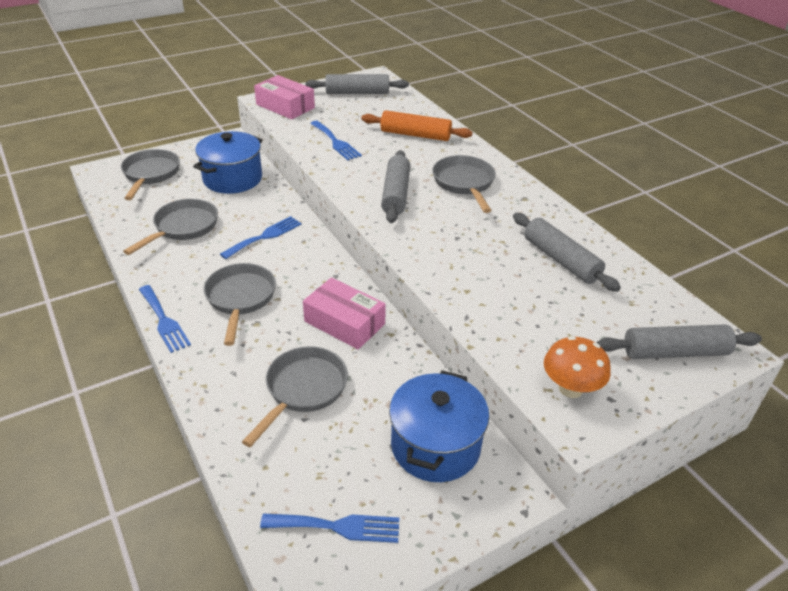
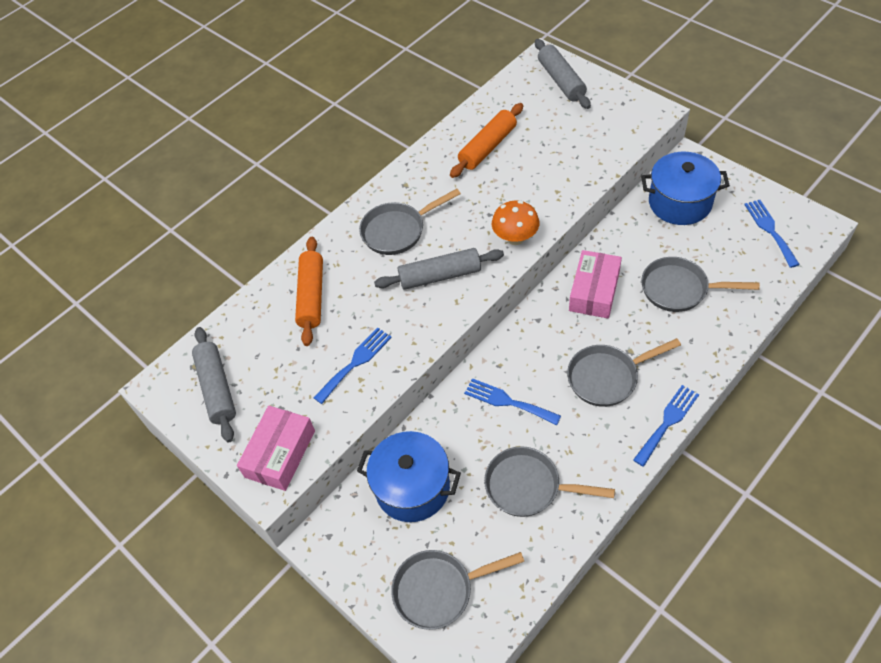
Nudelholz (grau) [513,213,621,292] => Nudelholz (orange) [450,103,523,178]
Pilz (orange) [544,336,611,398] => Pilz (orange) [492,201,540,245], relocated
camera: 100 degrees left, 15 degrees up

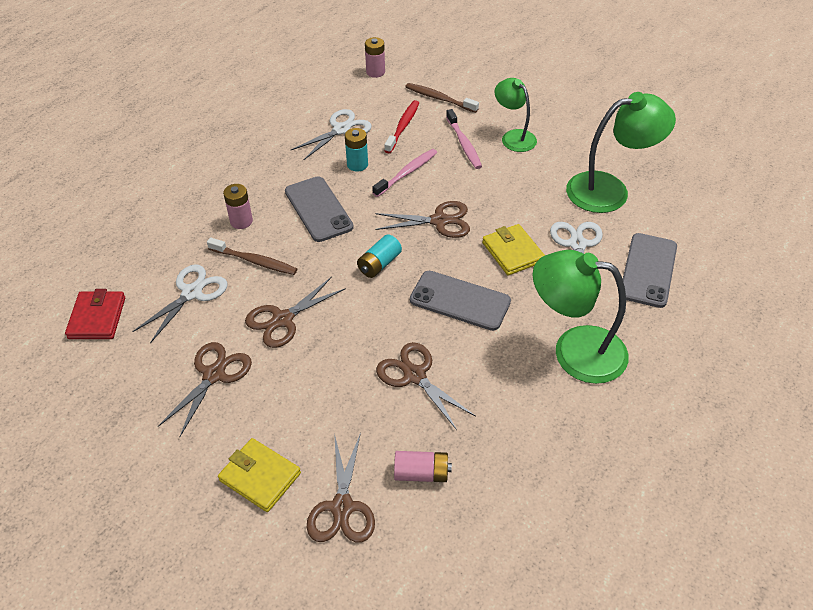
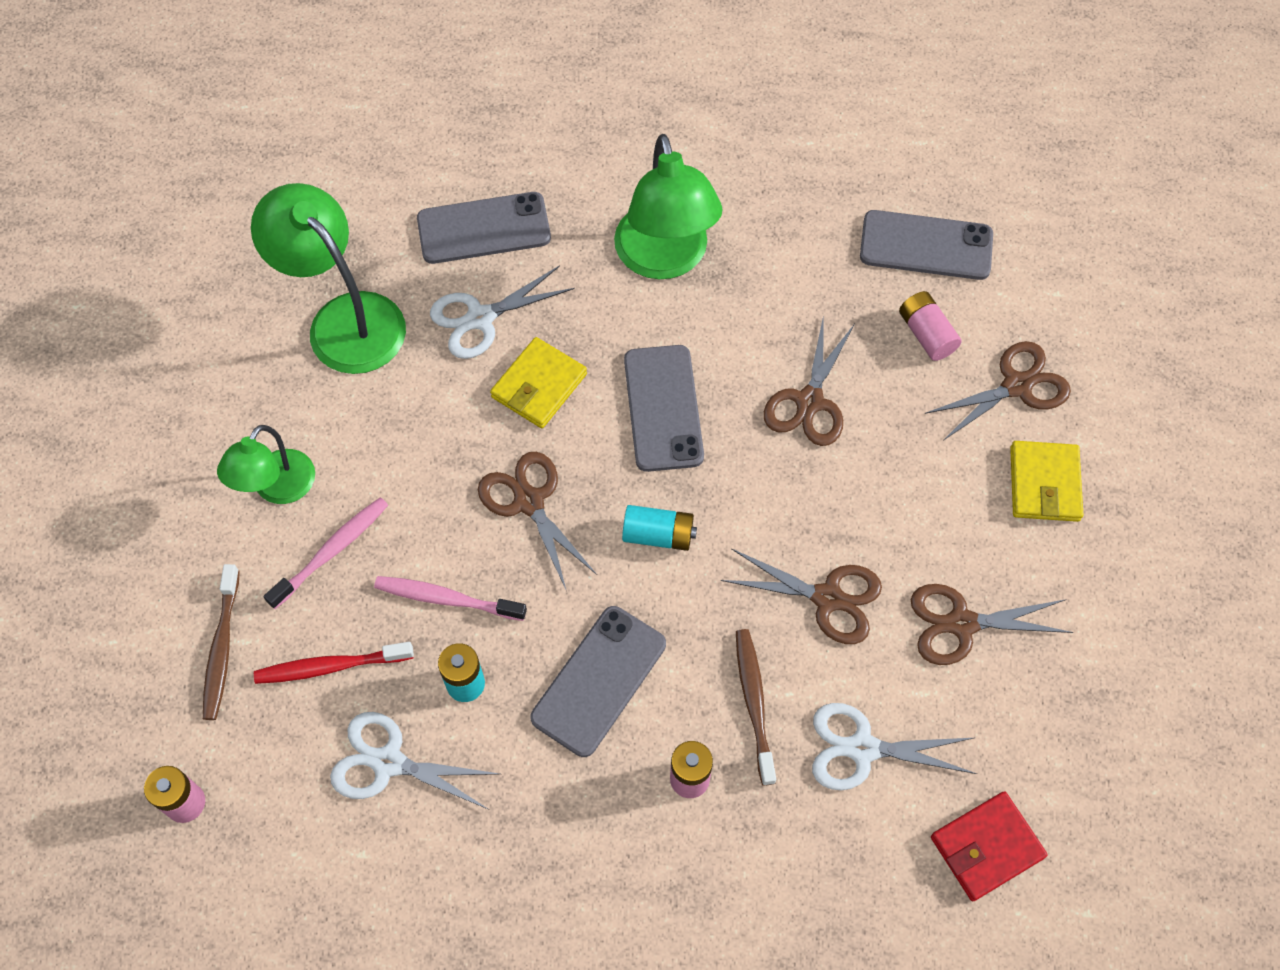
nothing => Handy (grau) [860,210,993,280]
camera: 120 degrees left, 15 degrees up

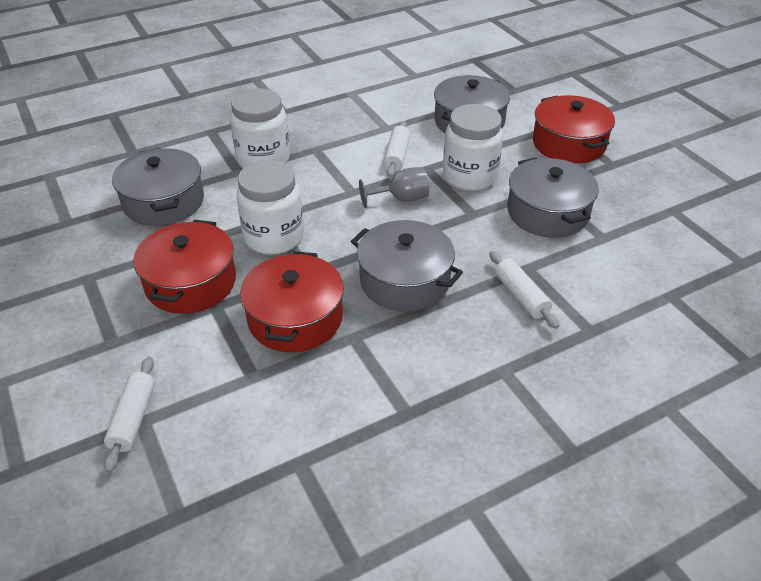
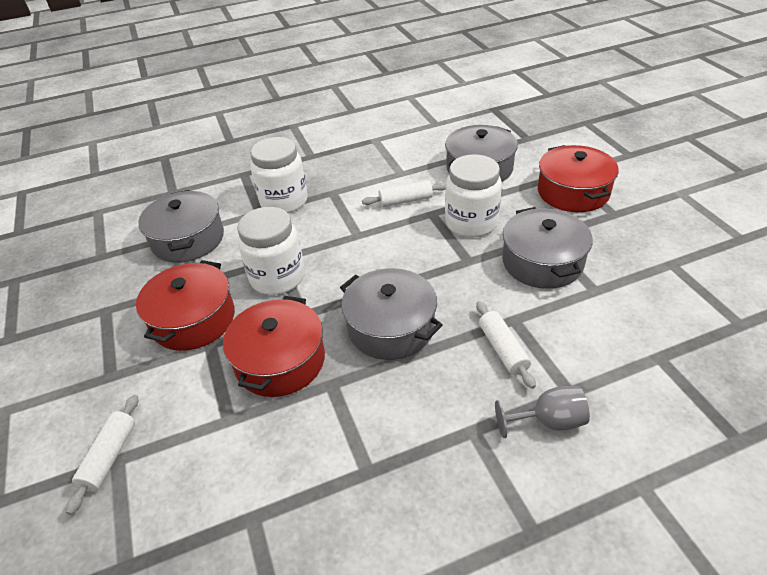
Kelch (grau) [359,167,429,208] => Kelch (grau) [495,386,590,438], relocated
Nudelholz (weiß) [384,121,410,177] => Nudelholz (weiß) [362,180,446,207], 60 degrees clockwise
camera: 10 degrees right, 0 degrees up

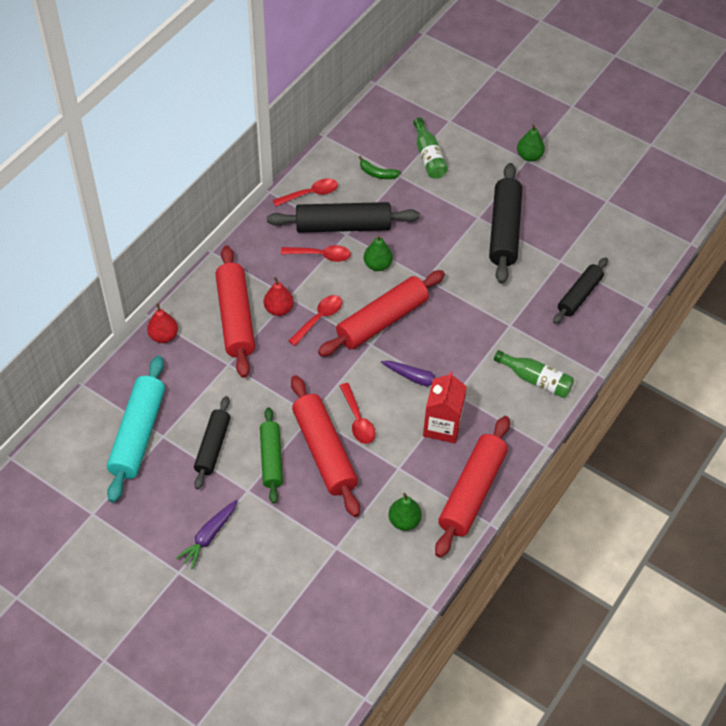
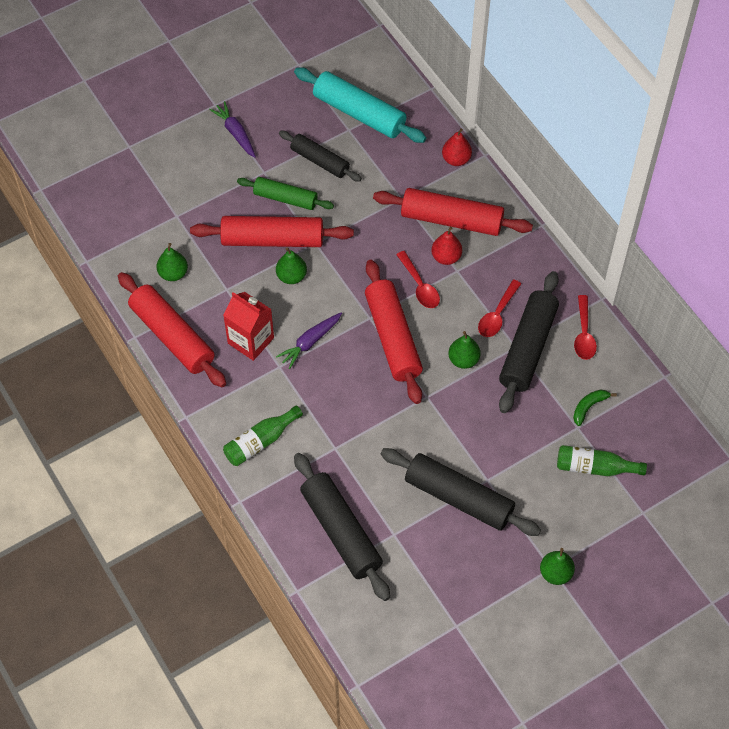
Löffel (rot) [340,383,375,444] => Birne (grün) [276,247,307,284]
Nudelholz (schwarz) [553,257,608,324] => Nudelholz (schwarz) [294,453,390,601], x1.58
camera: 115 degrees right, 5 degrees up

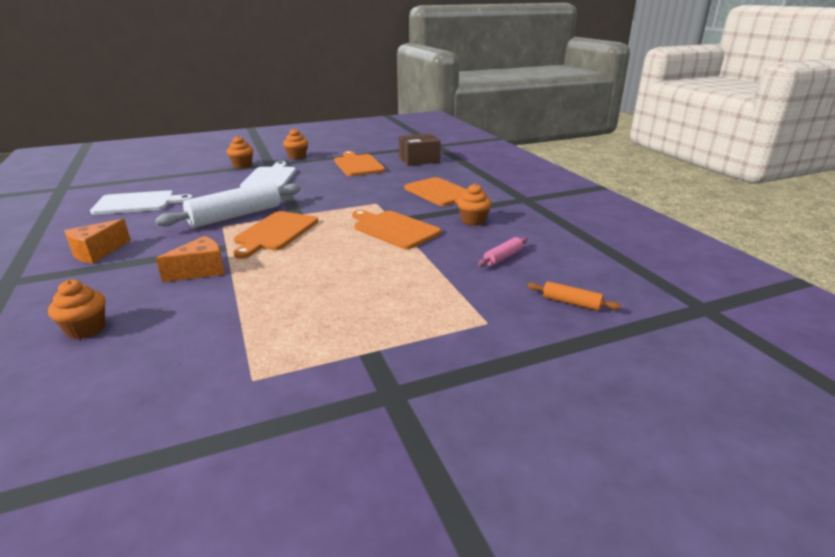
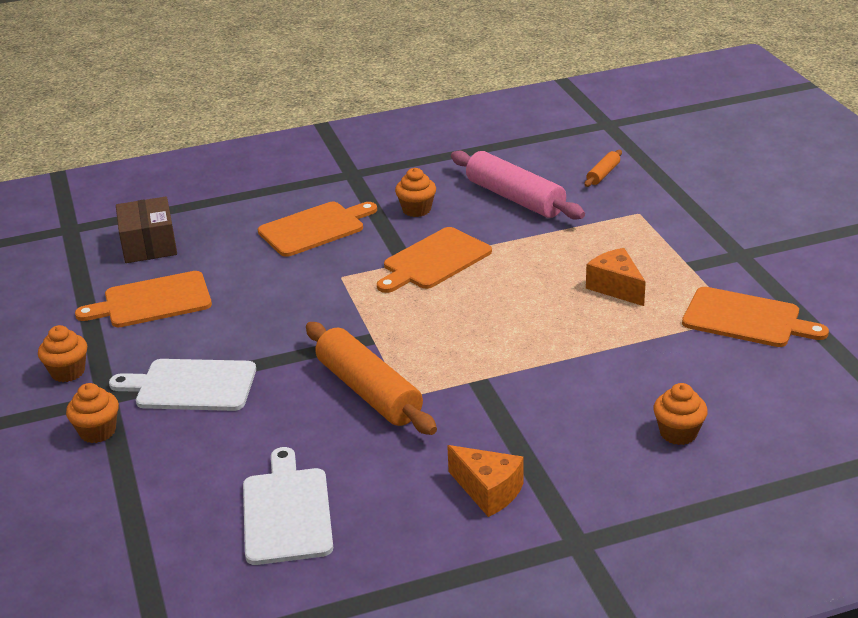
Nudelholz (weiß) [155,181,301,228] => Nudelholz (orange) [306,322,437,435]
Käse (orange) [156,236,225,282] => Käse (orange) [586,248,646,306], relocated
Schneidebrett (orange) [233,211,318,259] => Schneidebrett (orange) [682,287,829,347], relocated
Nudelholz (rosa) [478,237,527,266] => Nudelholz (rosa) [451,151,585,220], x2.19
camera: 85 degrees left, 5 degrees up

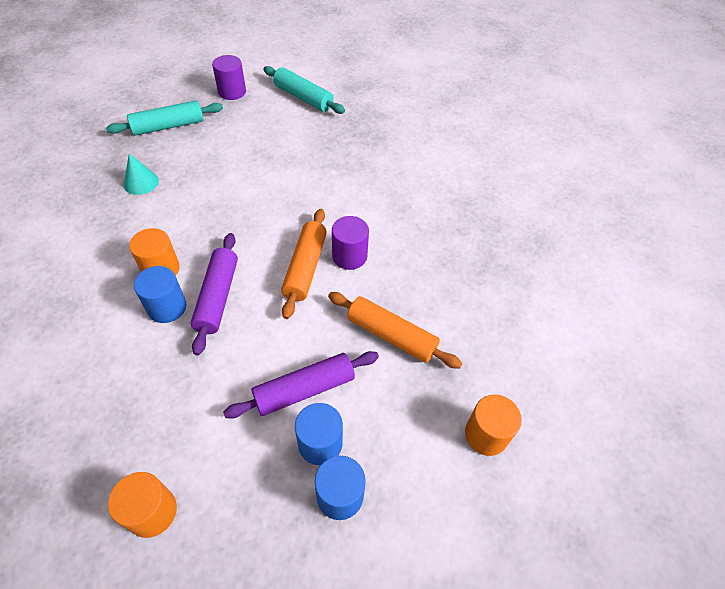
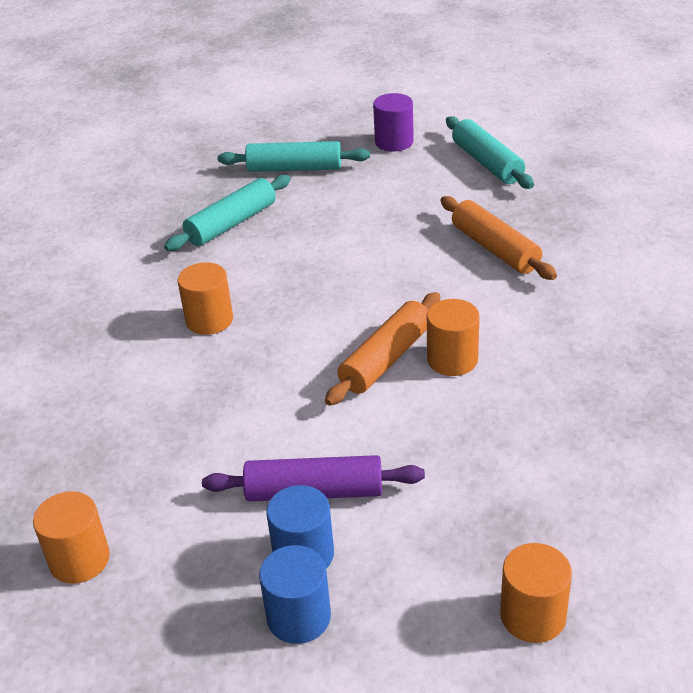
Kegel (türkis) [124,154,159,195] => Nudelholz (türkis) [164,175,291,251]
Vollzylinder (blau) [134,266,186,323] => nothing
Nudelholz (lila) [191,233,238,355] => nothing
Nudelholz (orange) [328,292,462,369] => Nudelholz (orange) [441,196,557,280], relocated
Vollzylinder (lila) [332,216,369,270] => Vollzylinder (orange) [427,299,480,376]
camera: 30 degrees right, 15 degrees down

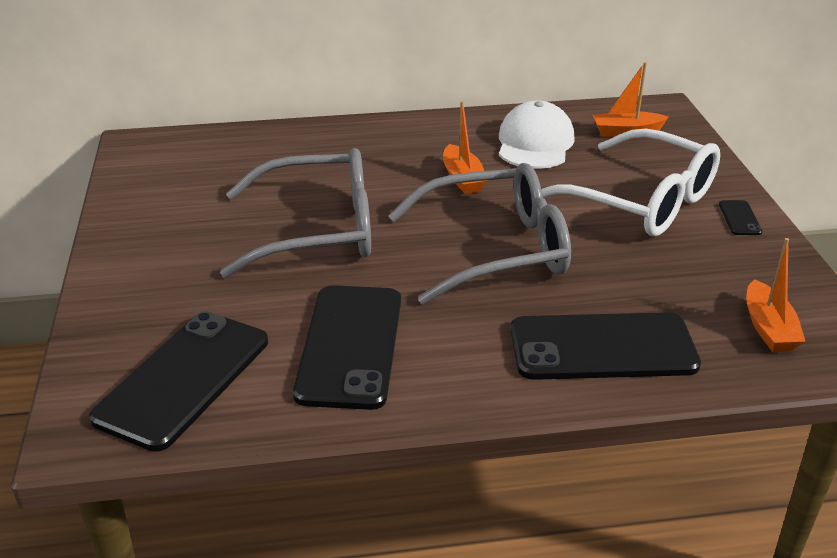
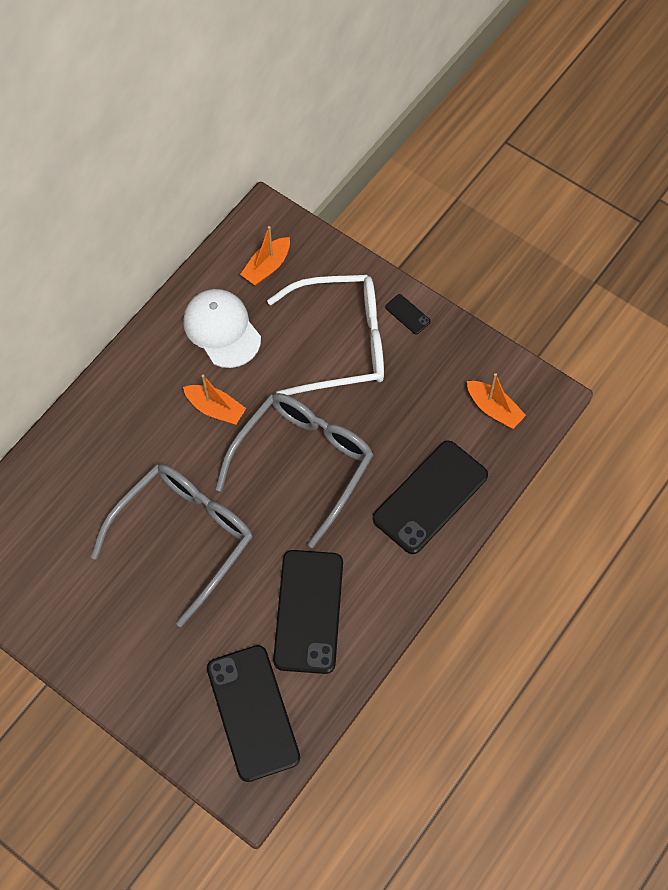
Handy (schwarz) [293,285,401,410] => Handy (schwarz) [273,550,343,674], 45 degrees clockwise
camera: 45 degrees left, 30 degrees up

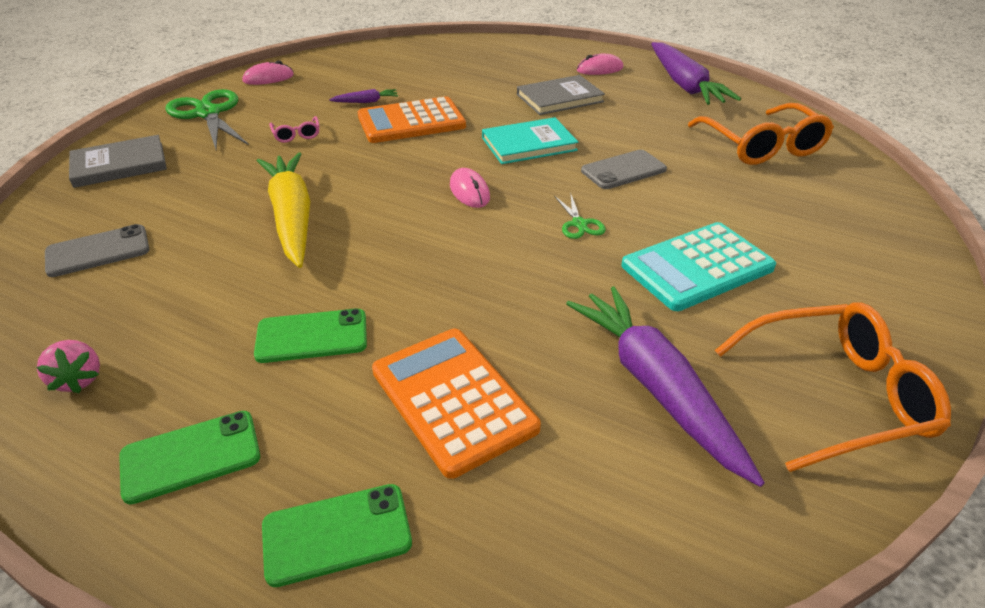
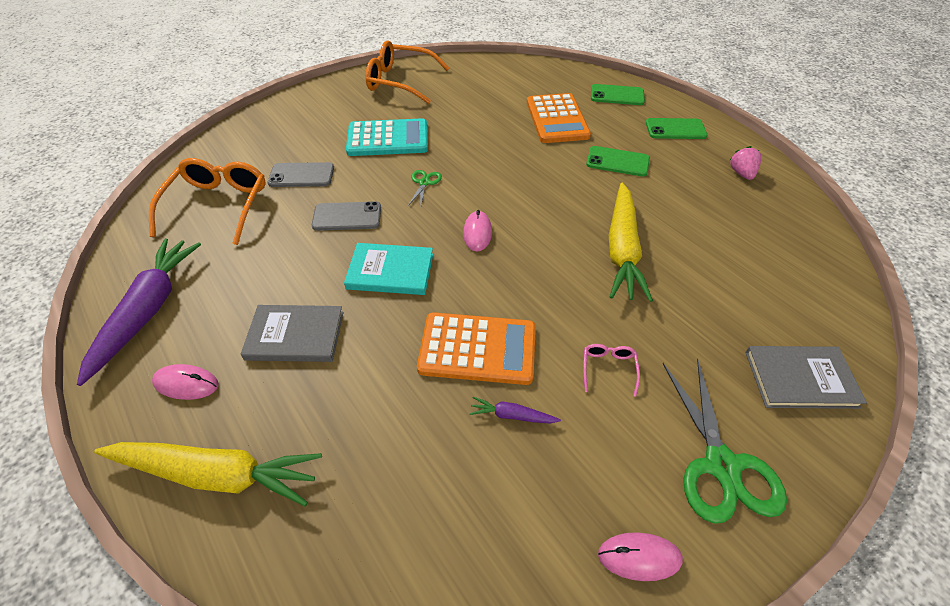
Handy (grau) [45,224,149,277] => Handy (grau) [268,162,334,187], relocated
Karotte (lila) [566,286,765,487] => nothing
nothing => Karotte (gelb) [94,442,322,506]
camera: 155 degrees left, 10 degrees up

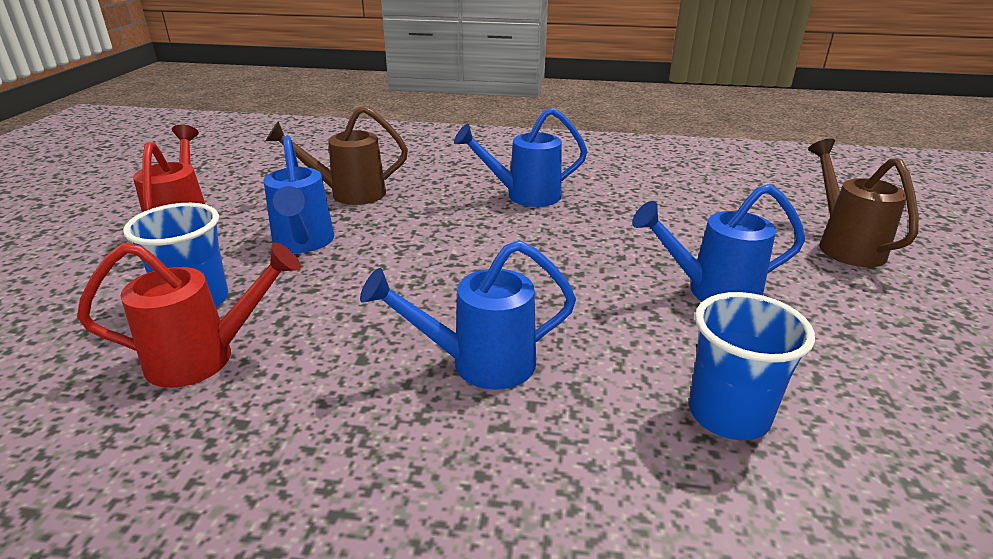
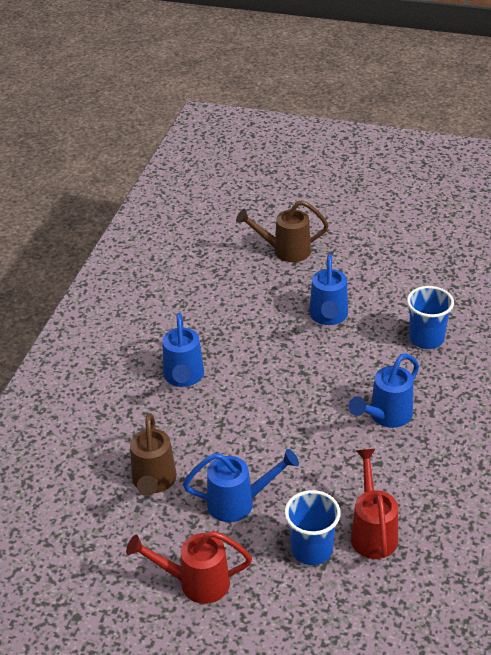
Gießkanne (blau) [360,240,576,390] => Gießkanne (blau) [349,353,419,428], 45 degrees clockwise
camera: 80 degrees left, 10 degrees up

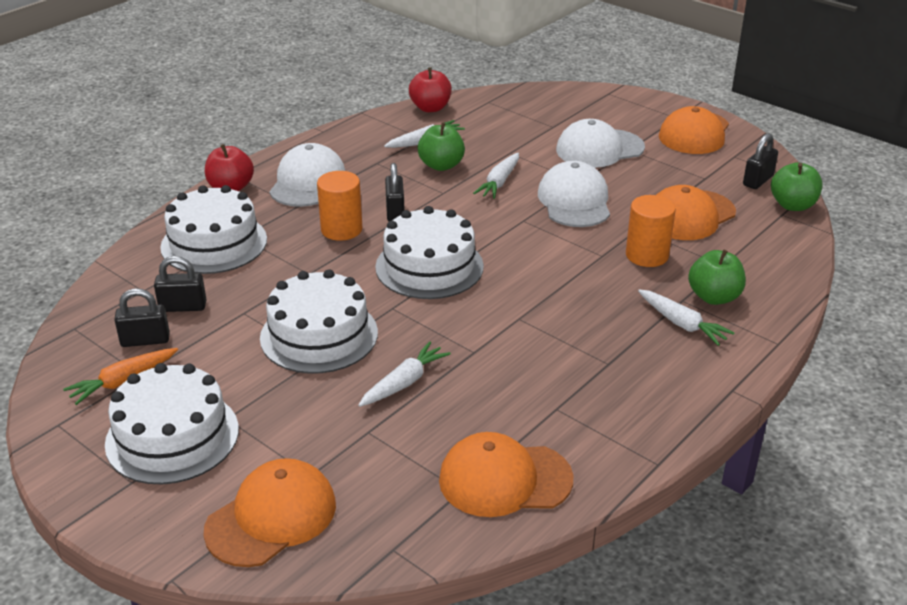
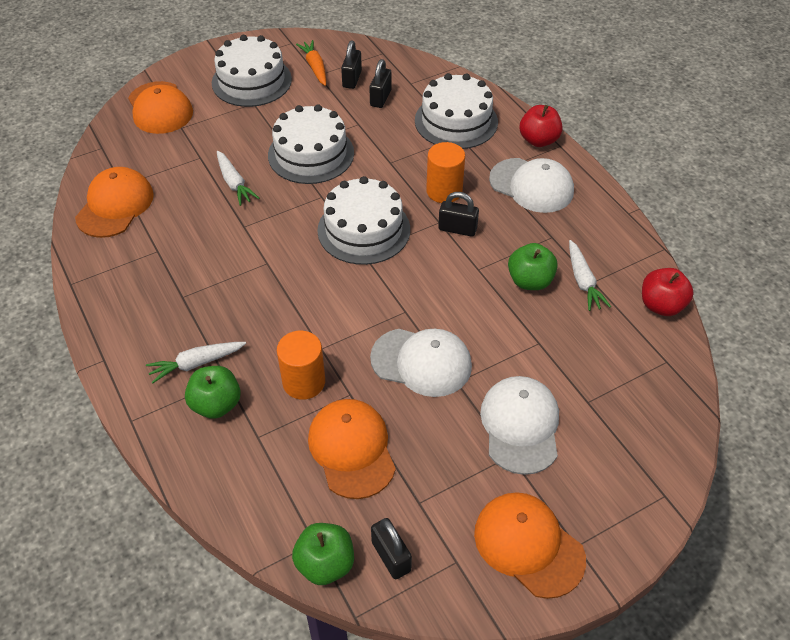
Karotte (weiß) [473,153,519,199] => nothing
camera: 110 degrees right, 15 degrees up

